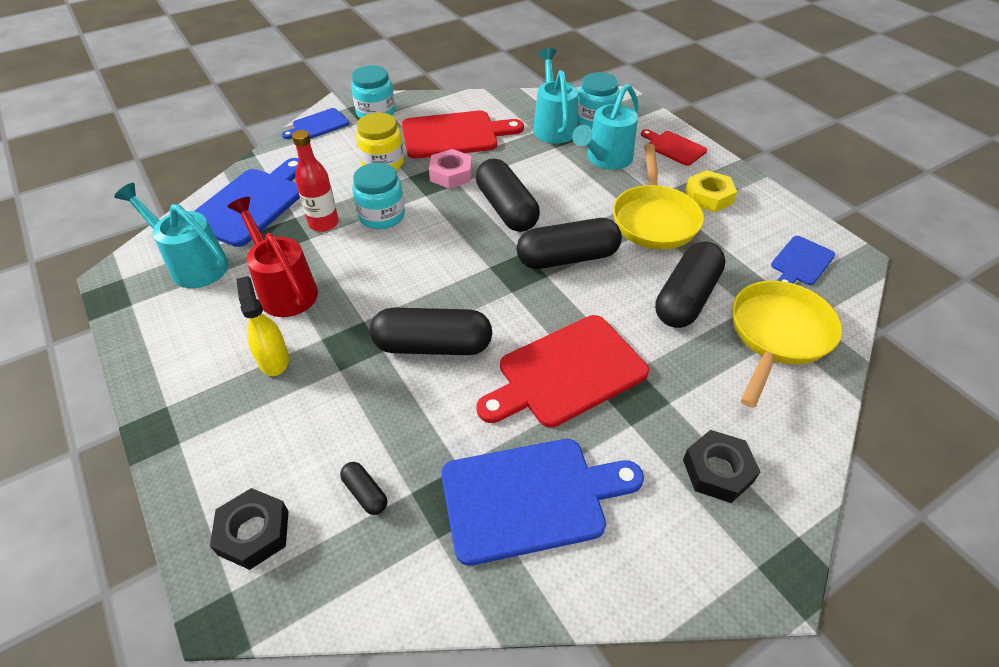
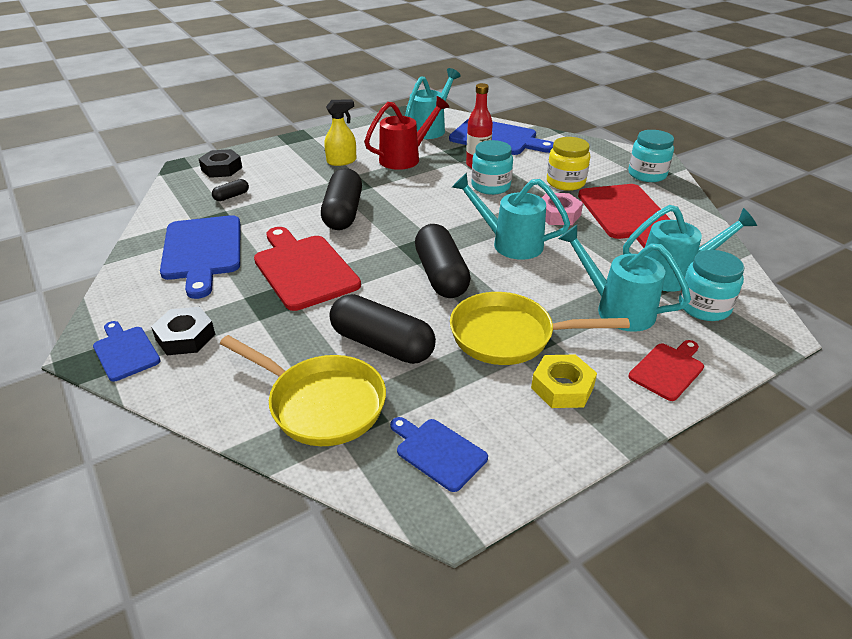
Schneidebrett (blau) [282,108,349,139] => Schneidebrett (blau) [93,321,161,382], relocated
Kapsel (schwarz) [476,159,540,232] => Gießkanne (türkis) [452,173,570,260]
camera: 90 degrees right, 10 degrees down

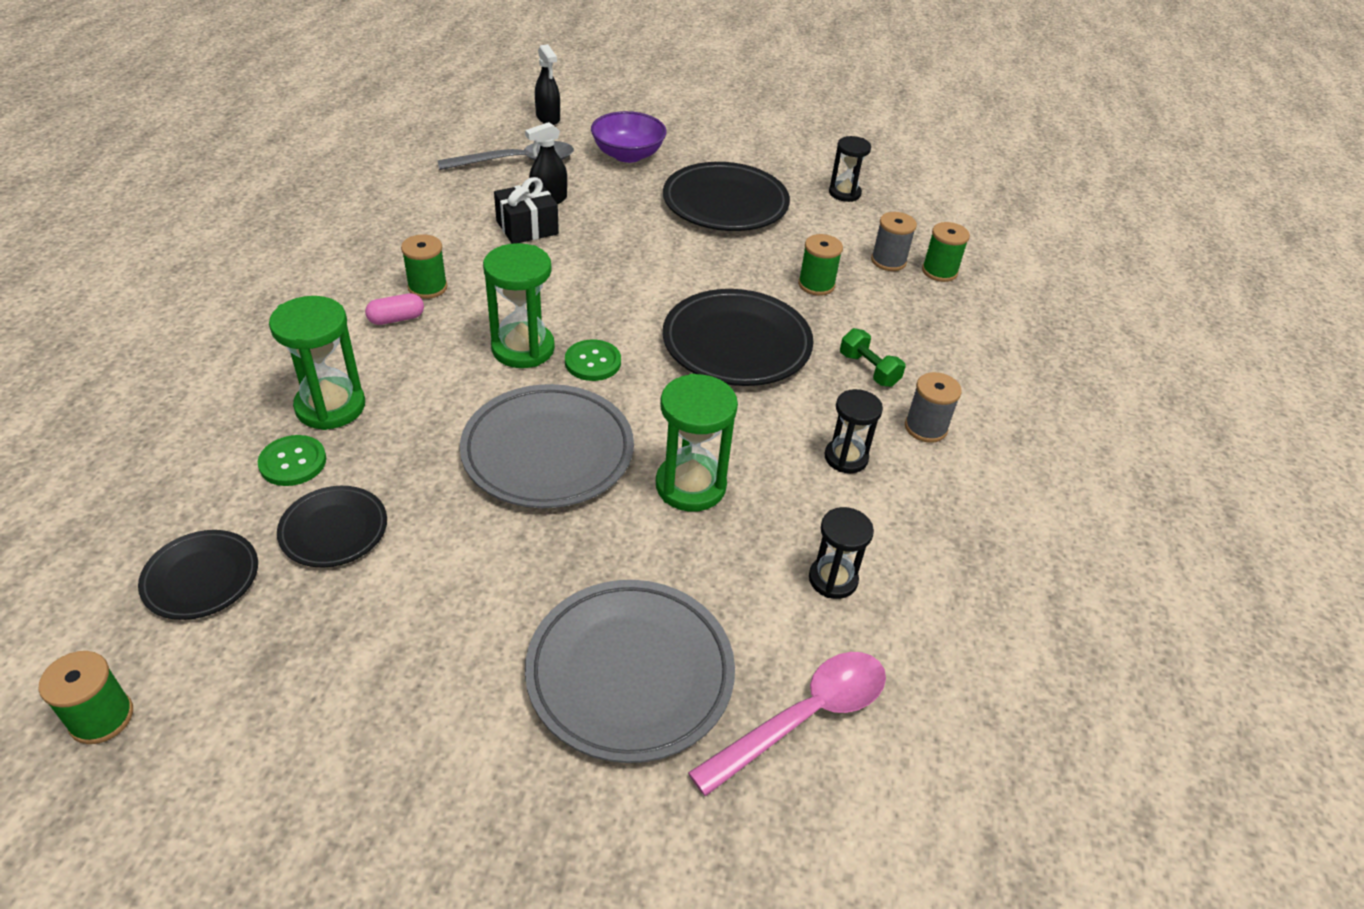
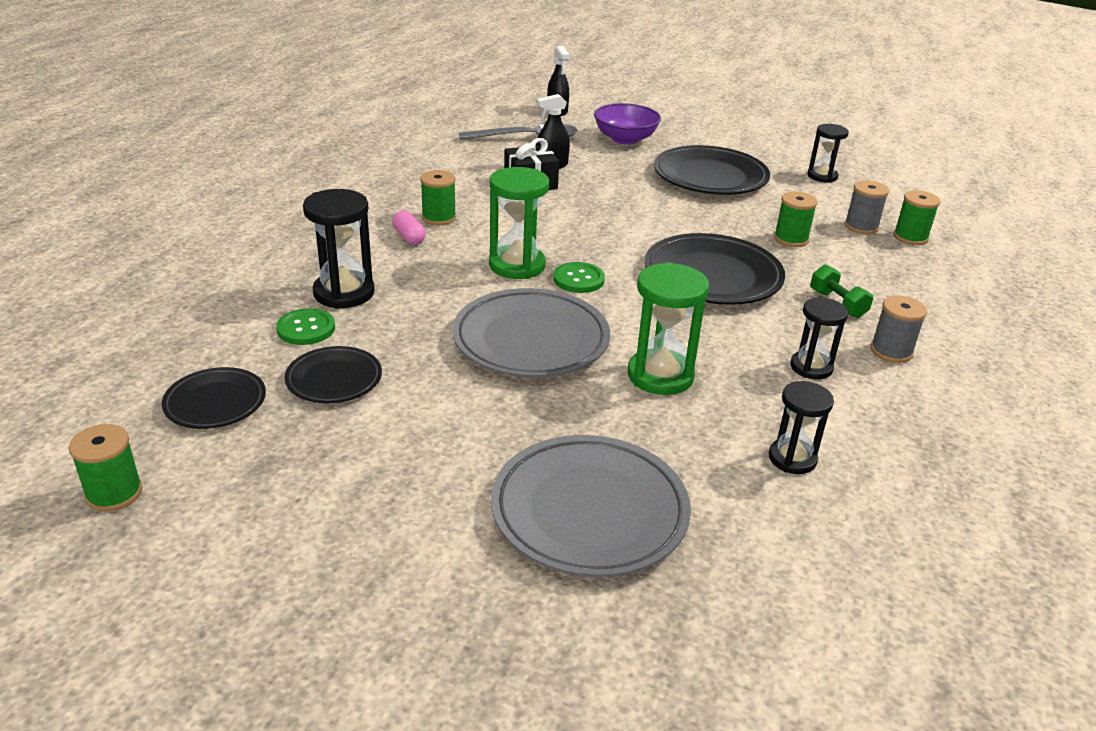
Sanduhr (grün) [269,296,365,430] => Sanduhr (schwarz) [303,189,375,309]
Kapsel (rosa) [365,293,424,325] => Kapsel (rosa) [392,211,426,245], 75 degrees clockwise
Löffel (rosa) [688,652,886,796] => nothing
camera: 10 degrees right, 10 degrees down

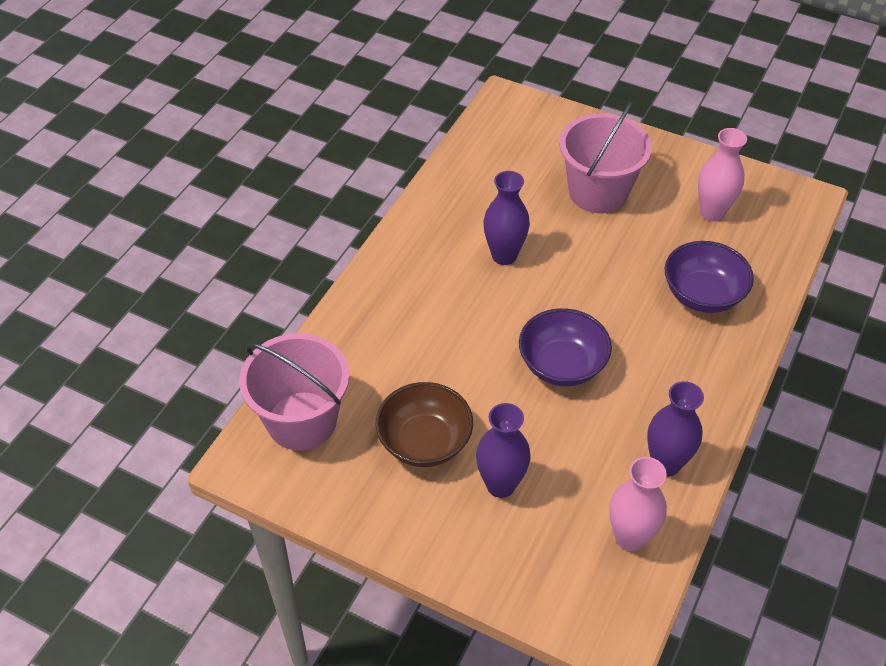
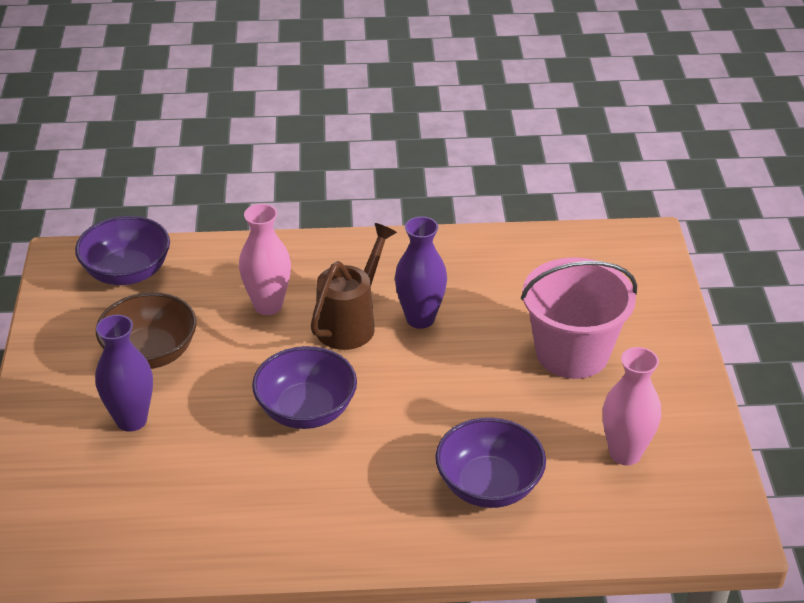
Eimer (rosa) [239,333,349,451] => Schüssel (lila) [75,216,170,285]
Vase (rosa) [609,457,667,551] => Vase (rosa) [239,204,291,315], relocated
Vase (lila) [647,381,704,476] => nothing
nothing => Gießkanne (braun) [310,223,397,350]
camera: 60 degrees right, 10 degrees down

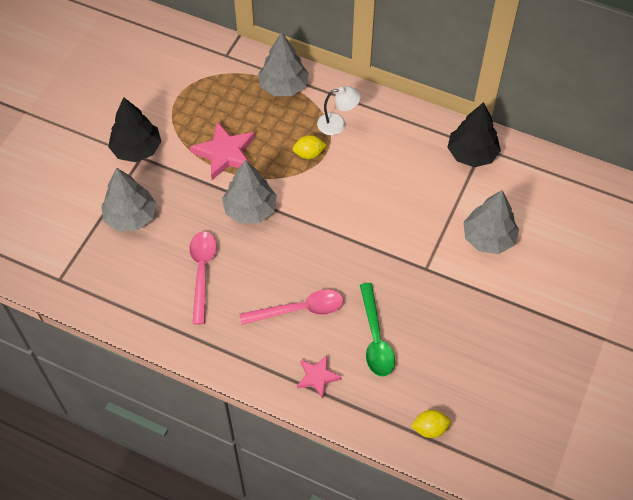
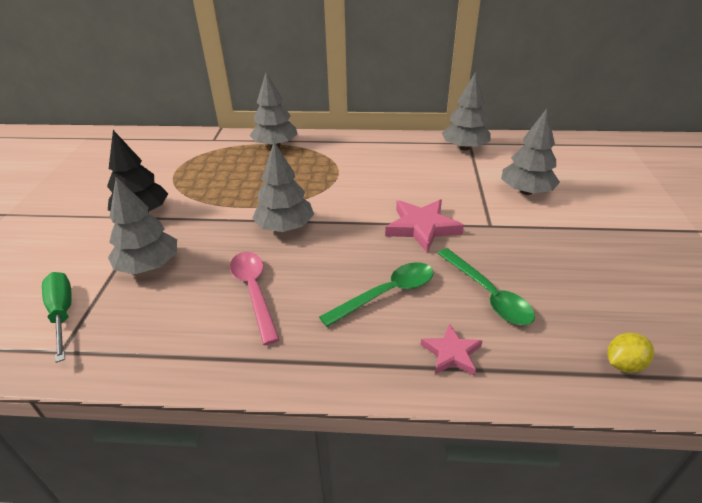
Stern (rosa) [190,122,255,180] => Stern (rosa) [385,199,464,253], relocated
Löffel (rosa) [240,289,343,325] => Löffel (grün) [319,262,433,327]
Zitrone (gelb) [293,135,327,159] => nothing
Lampe (weiß) [317,86,361,135] => nothing
Baum (schwarz) [447,102,501,167] => Baum (grau) [442,72,491,151]
nothing => Schraubenzieher (grün) [42,272,72,363]
camera: 20 degrees left, 20 degrees down

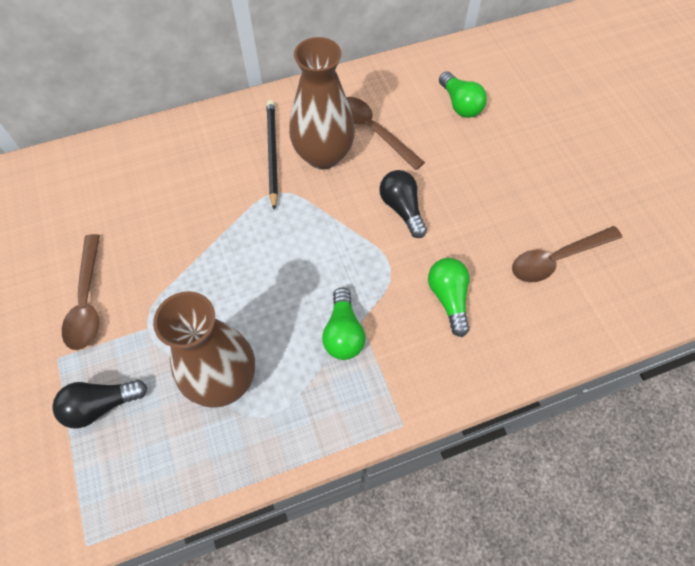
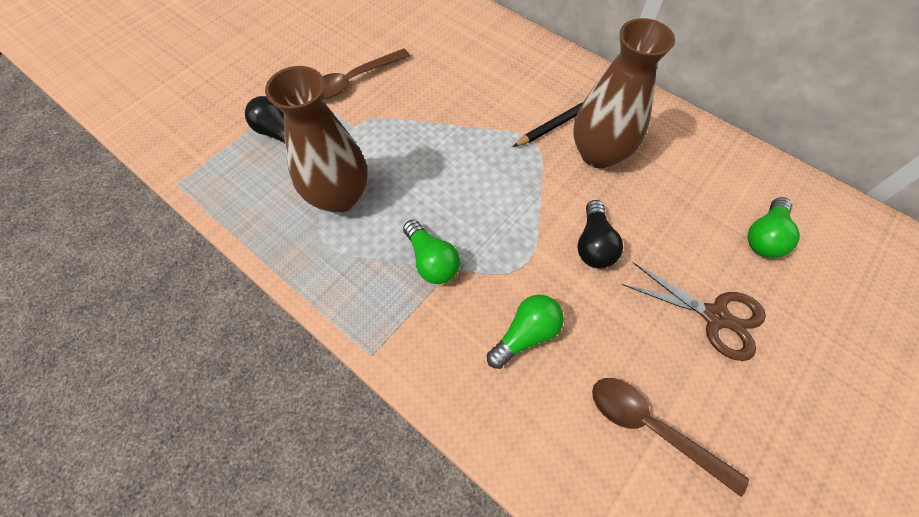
Glühbirne (grün) [322,287,365,360] => Glühbirne (grün) [403,220,460,284], 90 degrees counterclockwise
Löffel (braun) [346,97,425,170] => nothing
Glühbirne (schwarz) [379,170,427,238] => Glühbirne (schwarz) [577,200,623,269], 150 degrees clockwise
nothing => Schere (braun) [622,262,766,361]
camera: 60 degrees right, 0 degrees up

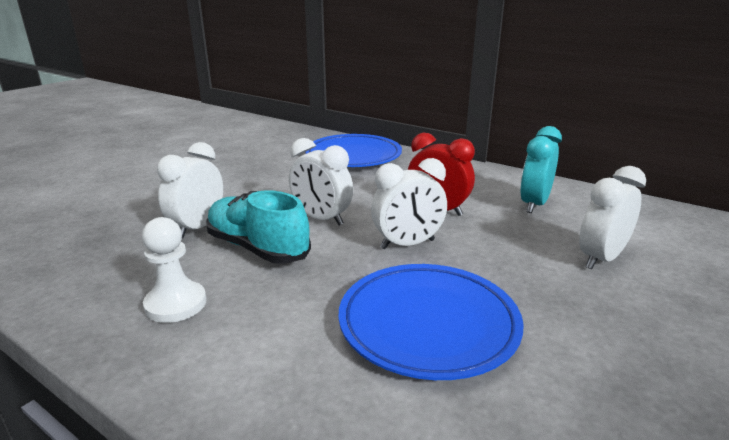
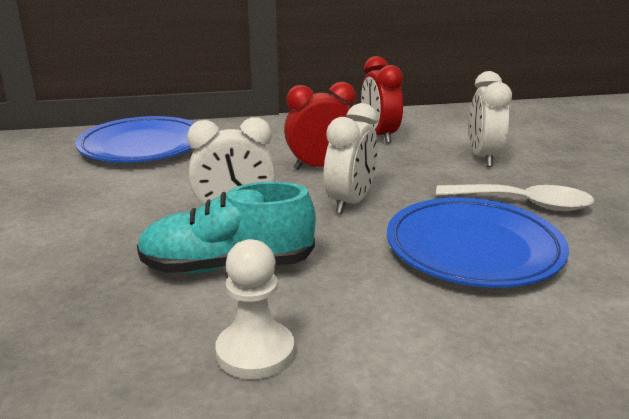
Wecker (weiß) [157,142,223,238] => nothing
Wecker (türkis) [520,126,562,213] => Wecker (rot) [361,56,403,143]
nothing => Löffel (weiß) [436,184,594,211]
camera: 45 degrees left, 0 degrees up

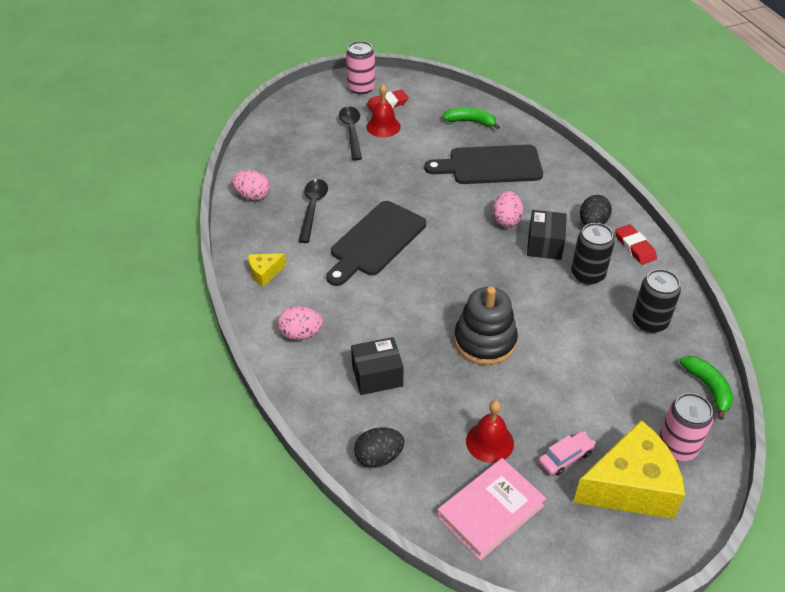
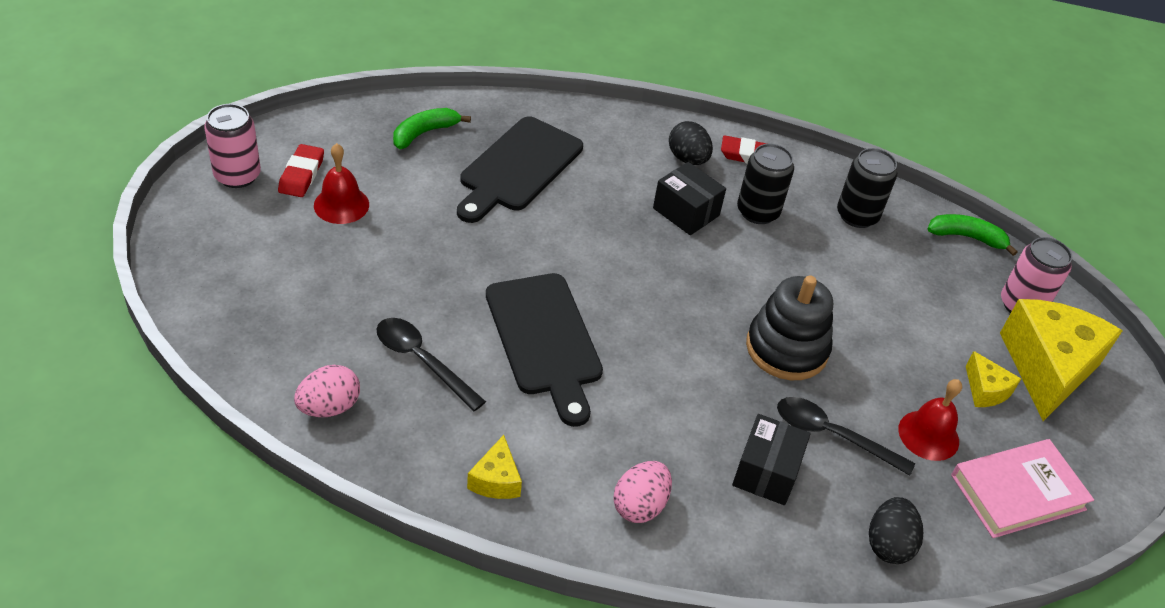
Löffel (schwarz) [339,107,362,161] => Löffel (schwarz) [777,397,915,476], relocated
Buch (rosa) [437,458,546,560] => Buch (rosa) [951,439,1094,538], 75 degrees clockwise
Ei (rosa) [493,191,523,227] => nothing
Auto (rosa) [538,431,595,476] => Käse (gelb) [966,351,1021,407]
camera: 60 degrees left, 0 degrees up

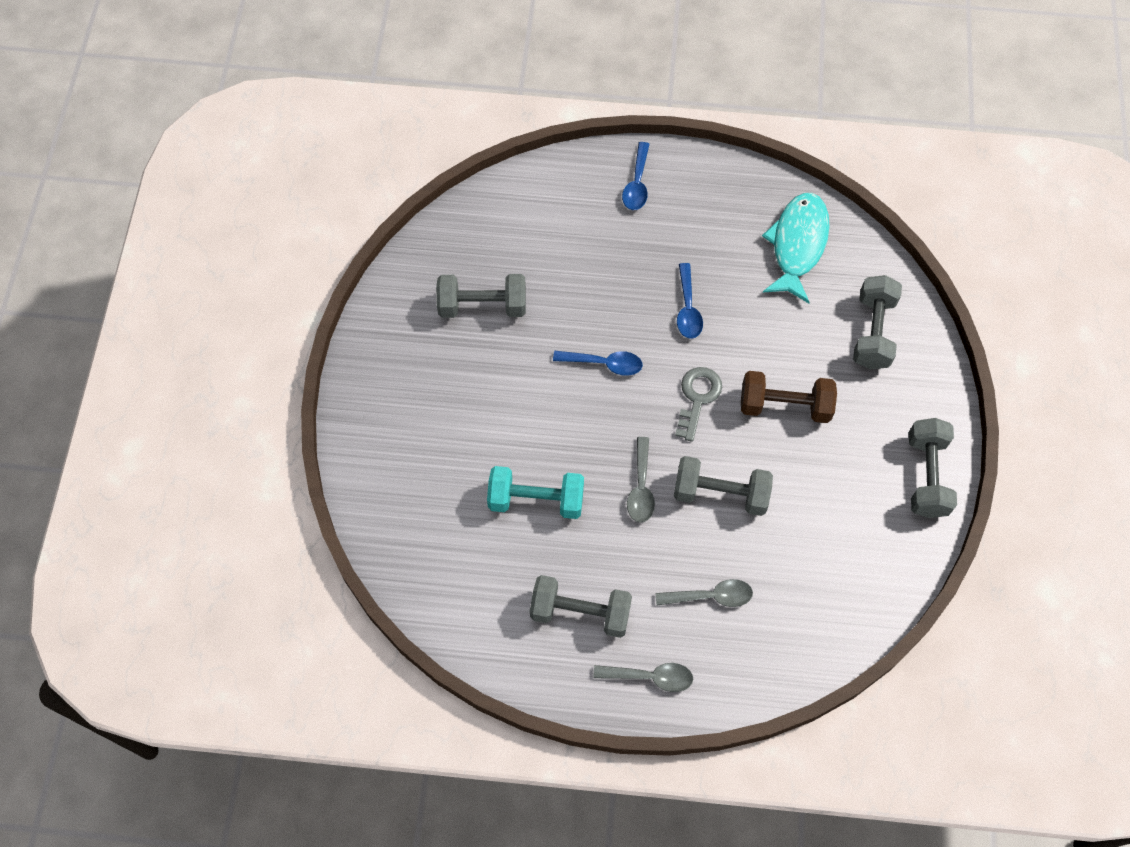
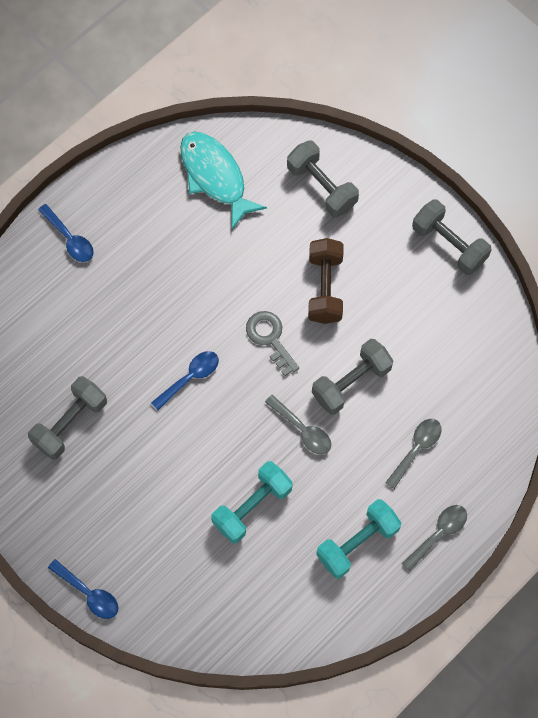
Hantel (grau) [530,575,632,638] => Hantel (türkis) [316,499,401,579]
Löffel (blau) [677,263,703,339] => Löffel (blau) [48,559,118,619], relocated
Hantel (braun) [741,371,837,423] => Hantel (braun) [308,238,344,324], 45 degrees counterclockwise
camera: 50 degrees left, 5 degrees up

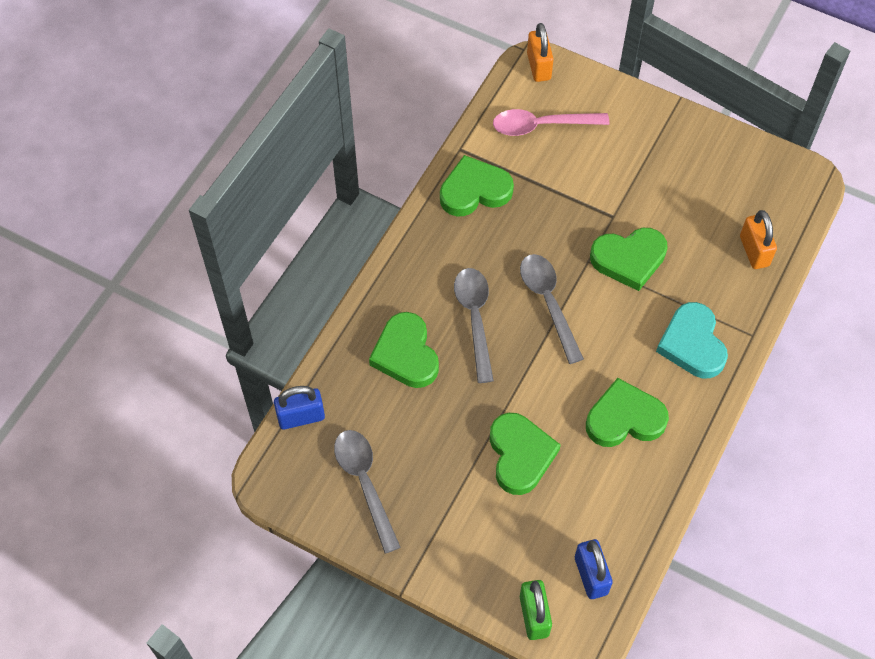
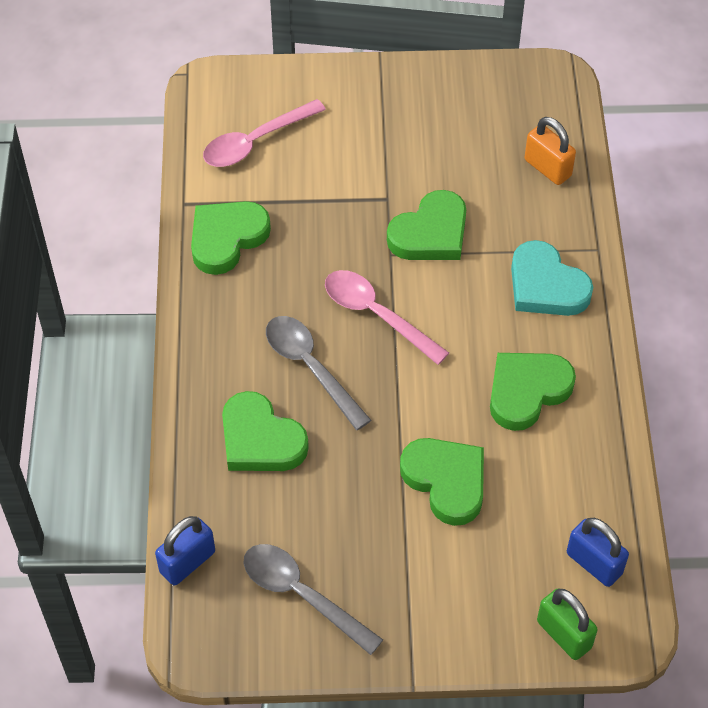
Löffel (grau) [520,254,584,364] => Löffel (rosa) [325,270,449,365]
Vorhängeschloss (orange) [527,23,554,82] => nothing
camera: 30 degrees left, 5 degrees down

